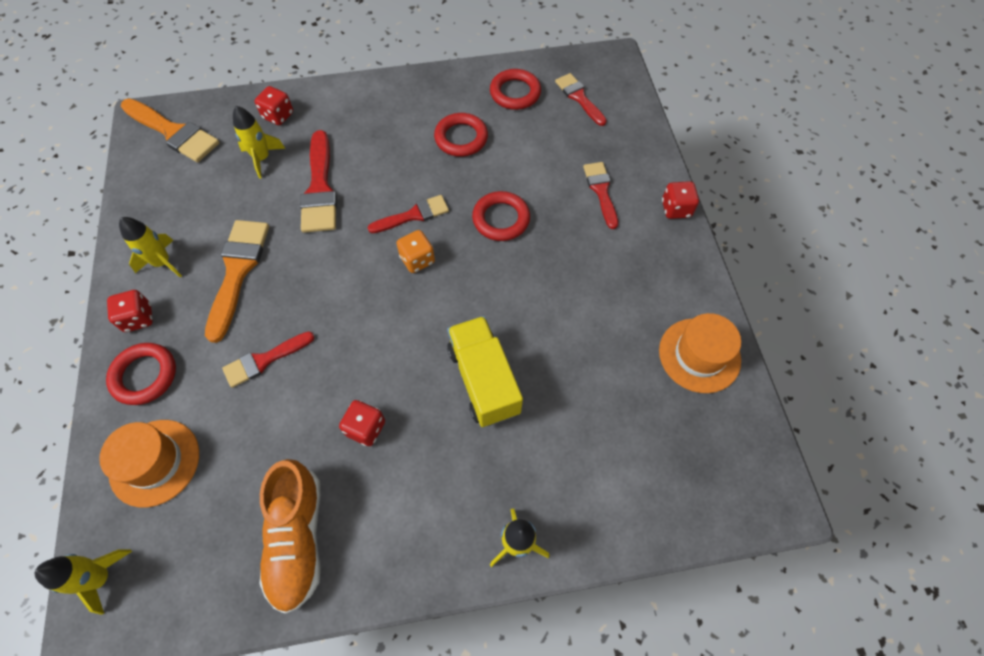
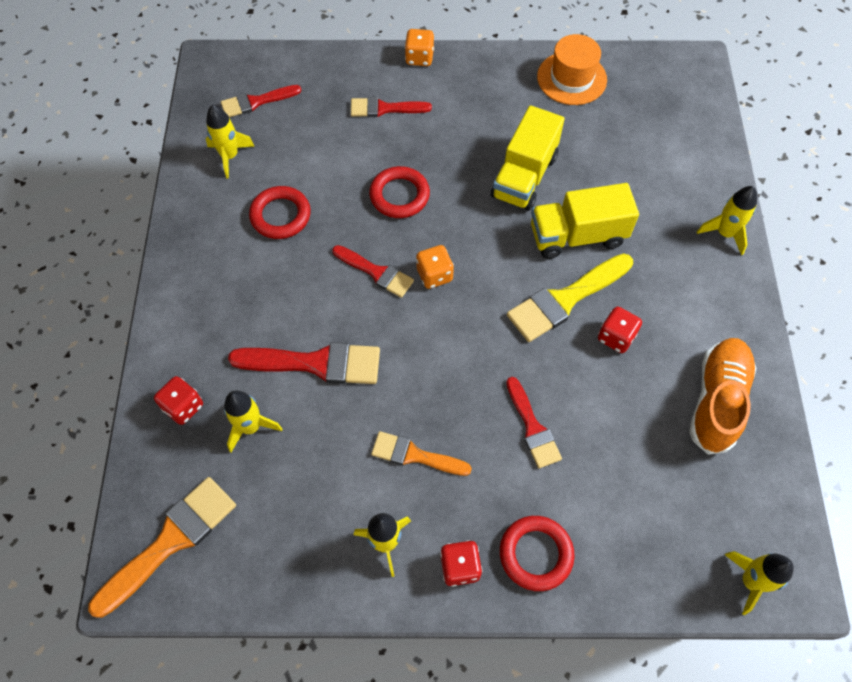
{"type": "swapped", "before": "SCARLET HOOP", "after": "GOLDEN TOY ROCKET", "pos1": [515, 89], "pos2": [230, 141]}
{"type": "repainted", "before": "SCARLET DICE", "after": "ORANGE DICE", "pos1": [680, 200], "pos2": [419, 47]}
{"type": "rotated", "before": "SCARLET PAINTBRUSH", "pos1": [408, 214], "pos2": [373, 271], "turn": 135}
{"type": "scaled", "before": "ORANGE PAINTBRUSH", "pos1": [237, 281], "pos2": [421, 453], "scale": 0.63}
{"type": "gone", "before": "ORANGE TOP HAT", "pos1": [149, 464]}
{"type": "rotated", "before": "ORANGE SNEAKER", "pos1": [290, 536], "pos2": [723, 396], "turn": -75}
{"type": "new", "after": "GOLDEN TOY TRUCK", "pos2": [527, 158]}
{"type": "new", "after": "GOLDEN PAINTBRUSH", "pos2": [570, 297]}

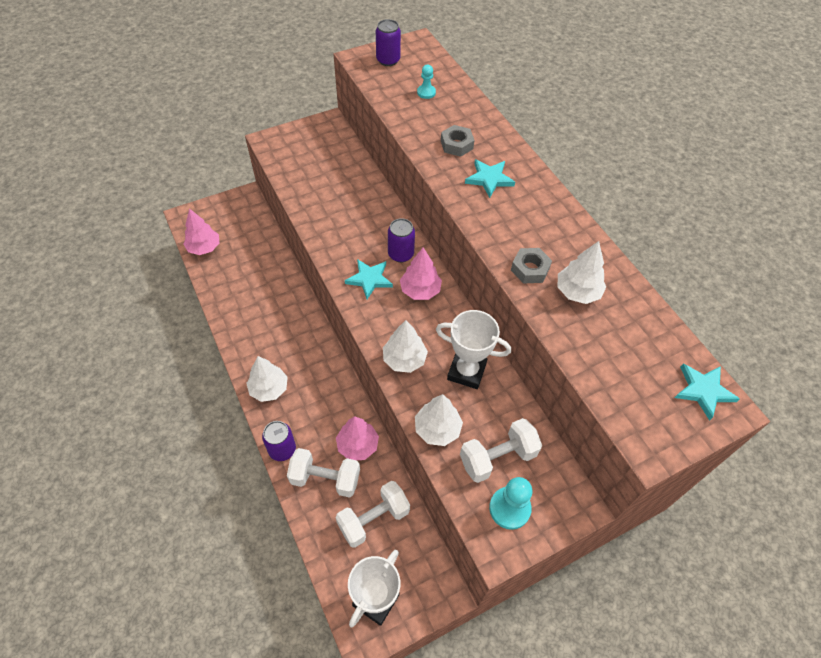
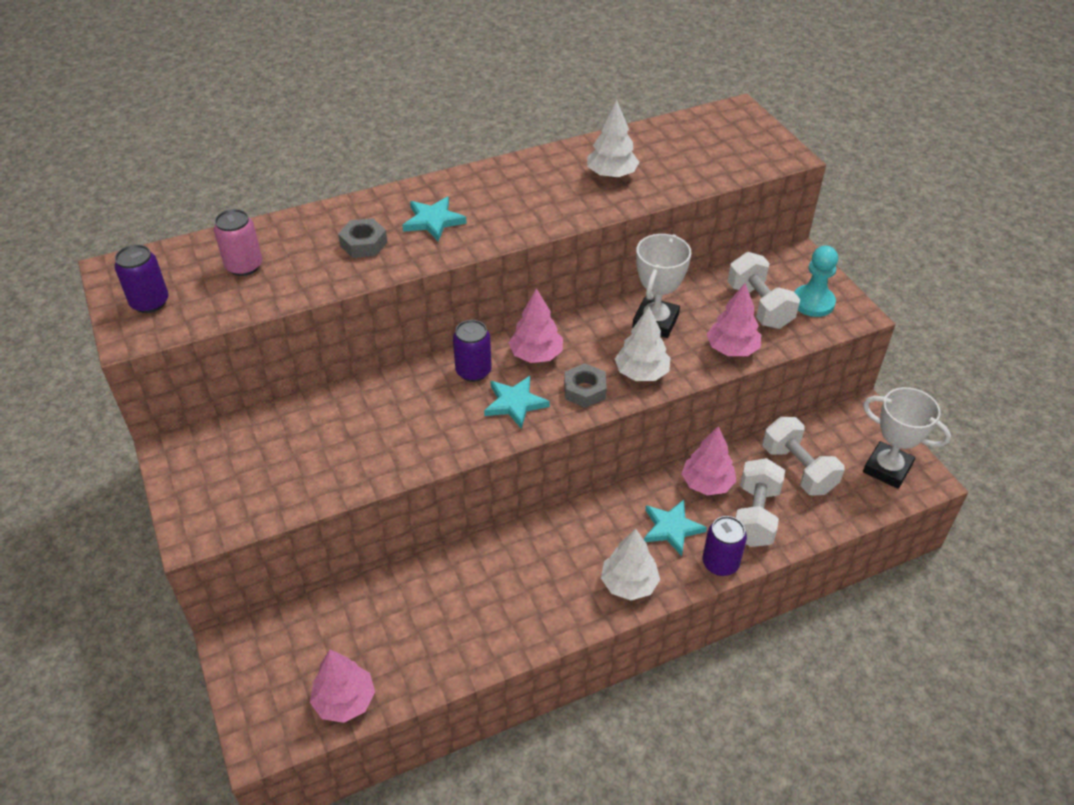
{"type": "swapped", "before": "AQUA CHESS PAWN", "after": "ROSY TIN", "pos1": [426, 82], "pos2": [238, 242]}
{"type": "shifted", "before": "ASH-GREY NUT", "pos1": [531, 266], "pos2": [585, 385]}
{"type": "shifted", "before": "AQUA STAR", "pos1": [707, 392], "pos2": [675, 528]}
{"type": "repainted", "before": "PURE WHITE TOY TREE", "after": "ROSY TOY TREE", "pos1": [439, 420], "pos2": [733, 319]}

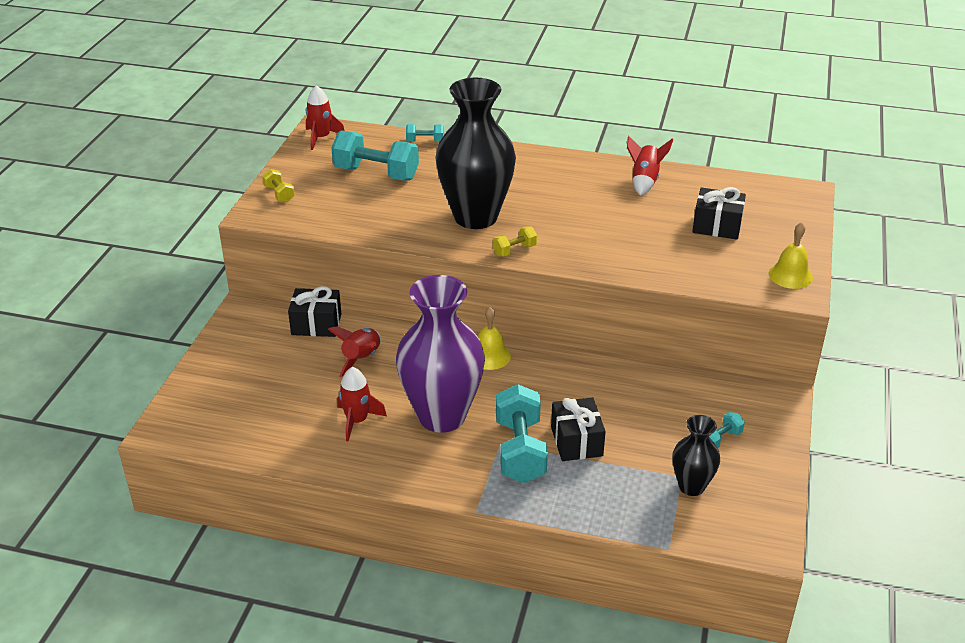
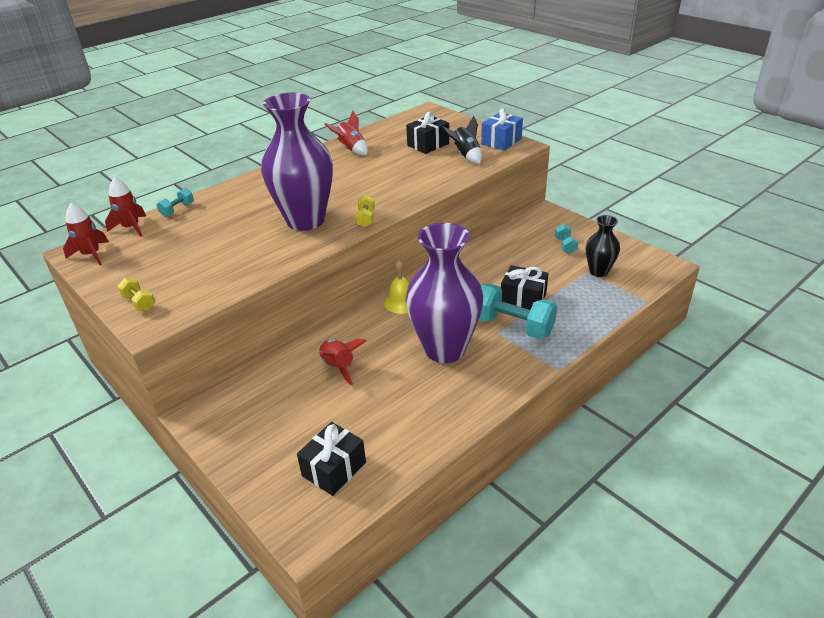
{"type": "repainted", "before": "EBONY TALL VASE", "after": "ROYAL PURPLE TALL VASE", "pos1": [475, 153], "pos2": [297, 162]}
{"type": "gone", "before": "AQUA HAND WEIGHT", "pos1": [375, 155]}
{"type": "rotated", "before": "GOLDEN HAND WEIGHT", "pos1": [278, 186], "pos2": [136, 294], "turn": 45}
{"type": "swapped", "before": "GOLDEN SCHOOL BELL", "after": "ROYAL BLUE GIFT", "pos1": [791, 255], "pos2": [502, 129]}
{"type": "shifted", "before": "EBONY GIFT", "pos1": [314, 311], "pos2": [331, 459]}
{"type": "shifted", "before": "SCARLET TOY ROCKET", "pos1": [362, 404], "pos2": [125, 207]}
{"type": "new", "after": "EBONY TOY ROCKET", "pos2": [462, 140]}

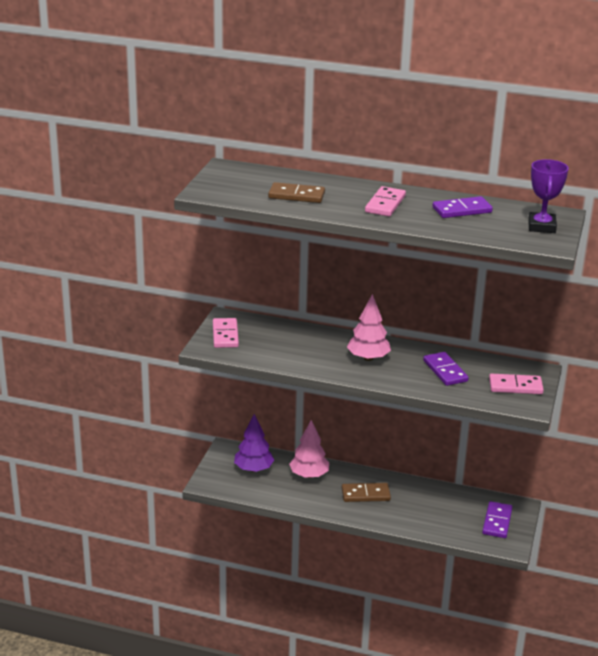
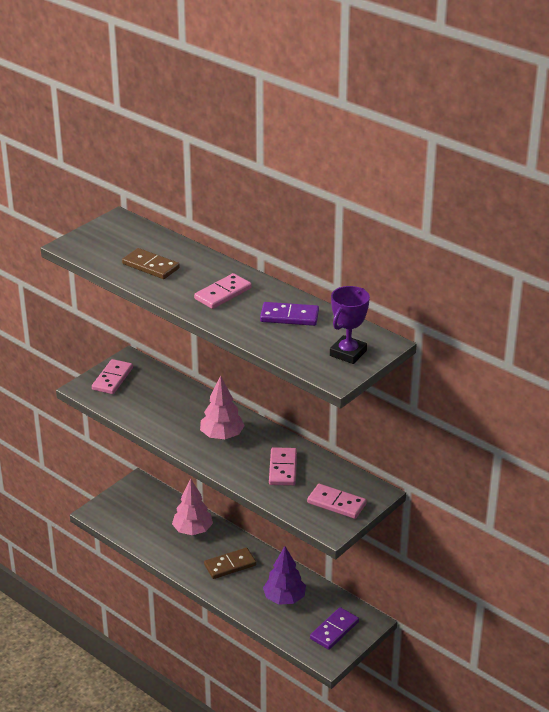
{"type": "repainted", "before": "ROYAL PURPLE DOMINO", "after": "ROSY DOMINO", "pos1": [446, 369], "pos2": [283, 466]}
{"type": "shifted", "before": "ROYAL PURPLE TOY TREE", "pos1": [254, 443], "pos2": [284, 575]}
{"type": "rotated", "before": "RUSSET DOMINO", "pos1": [366, 492], "pos2": [230, 563], "turn": -45}

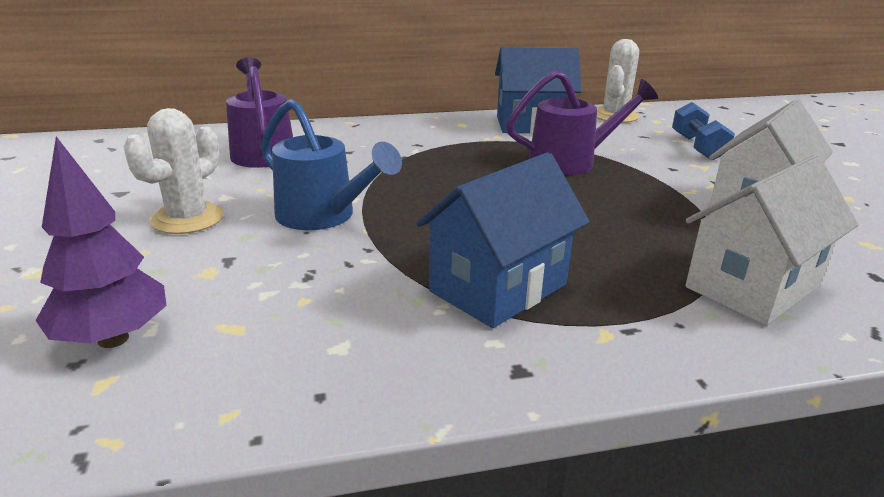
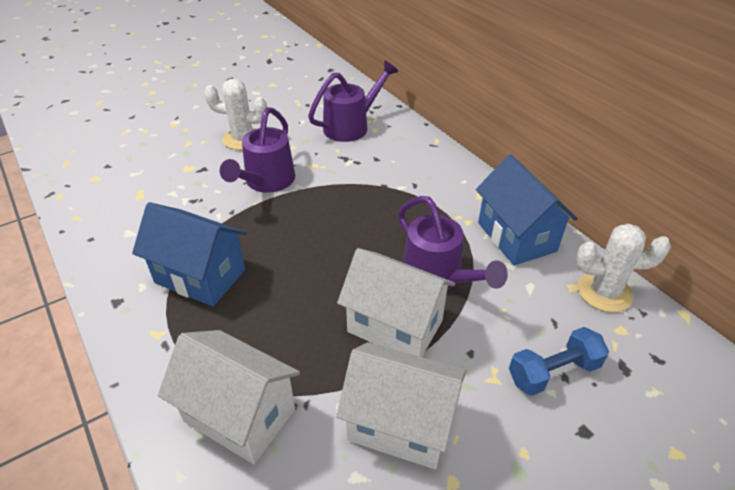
{"type": "repainted", "before": "ROYAL BLUE WATERING CAN", "after": "ROYAL PURPLE WATERING CAN", "pos1": [331, 164], "pos2": [257, 150]}
{"type": "gone", "before": "ROYAL PURPLE TOY TREE", "pos1": [100, 242]}
{"type": "new", "after": "PURE WHITE TOY HOUSE", "pos2": [396, 302]}

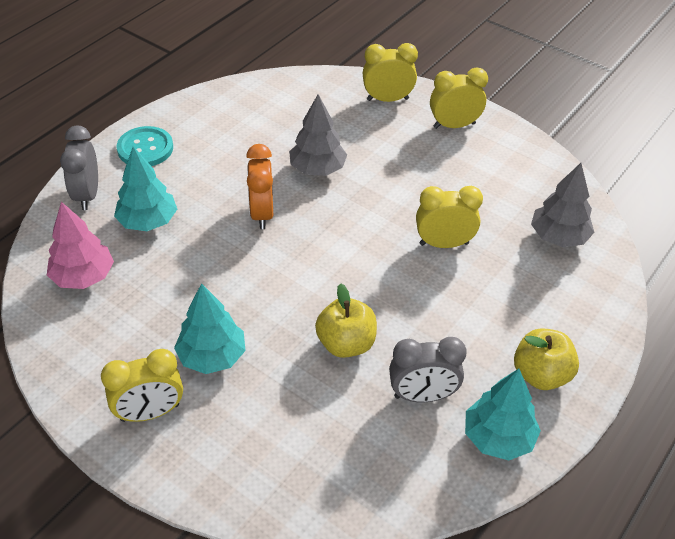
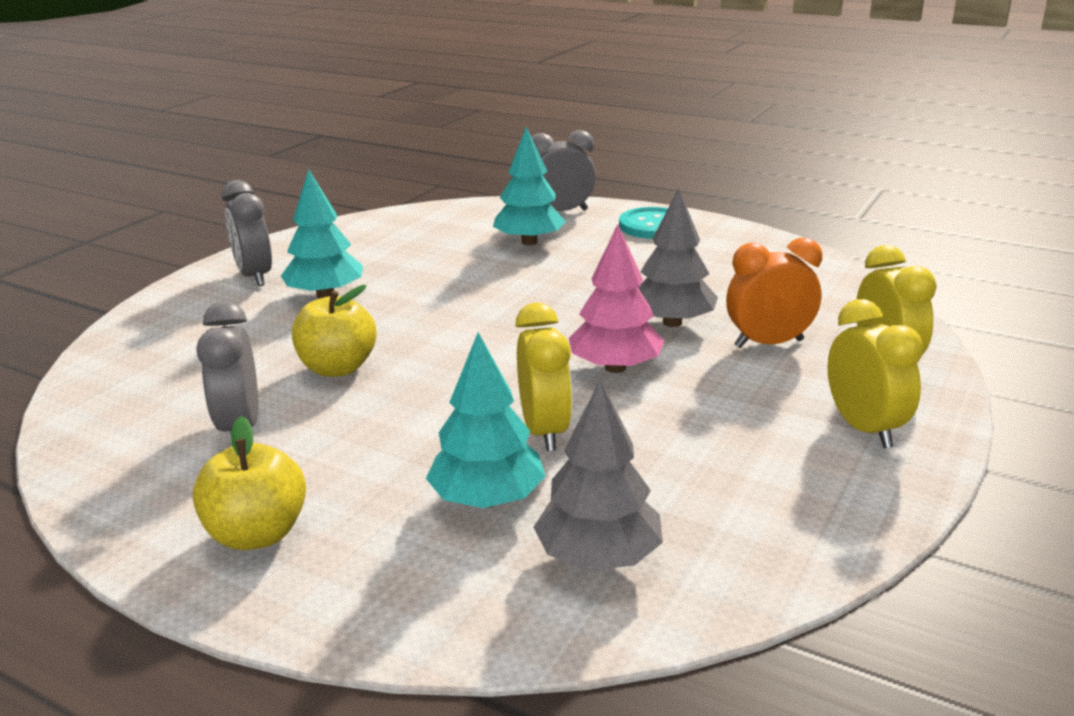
{"type": "shifted", "before": "ORANGE BEDSIDE CLOCK", "pos1": [259, 186], "pos2": [774, 293]}
{"type": "shifted", "before": "ROSY TOY TREE", "pos1": [80, 245], "pos2": [616, 299]}
{"type": "repainted", "before": "GOLDEN BEDSIDE CLOCK", "after": "ASH-GREY BEDSIDE CLOCK", "pos1": [142, 385], "pos2": [247, 233]}
{"type": "shifted", "before": "AQUA TOY TREE", "pos1": [503, 414], "pos2": [486, 420]}

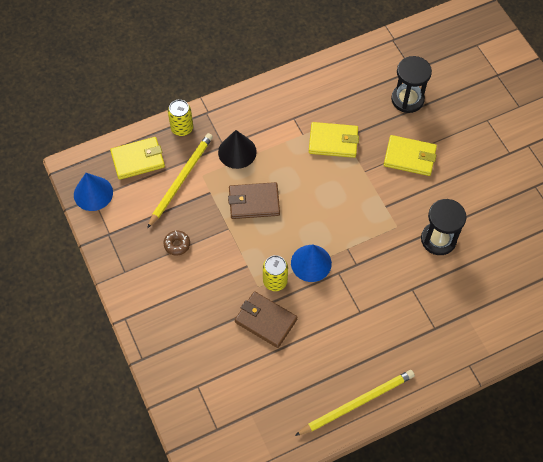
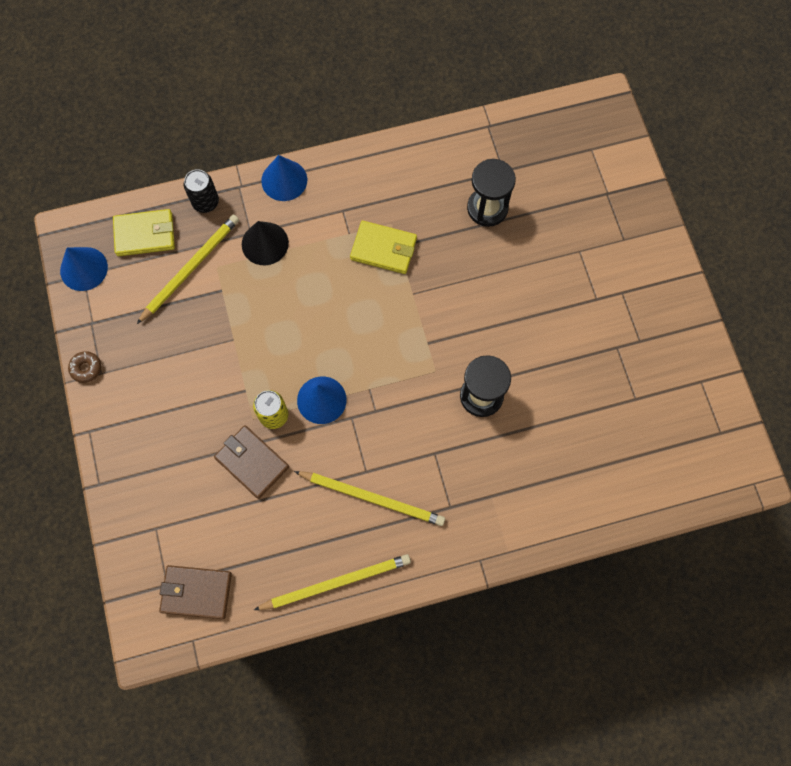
{"type": "repainted", "before": "GOLDEN TIN", "after": "EBONY TIN", "pos1": [180, 118], "pos2": [201, 191]}
{"type": "gone", "before": "GOLDEN CARD WALLET", "pos1": [410, 155]}
{"type": "shifted", "before": "RUSSET CARD WALLET", "pos1": [254, 200], "pos2": [195, 592]}
{"type": "shifted", "before": "RUSSET DONUT", "pos1": [176, 243], "pos2": [84, 367]}
{"type": "new", "after": "ROYAL BLUE CONE SHAPE", "pos2": [284, 178]}
{"type": "new", "after": "GOLDEN PENCIL", "pos2": [369, 498]}

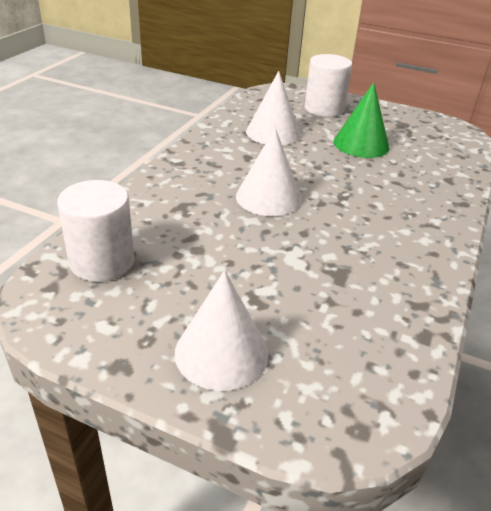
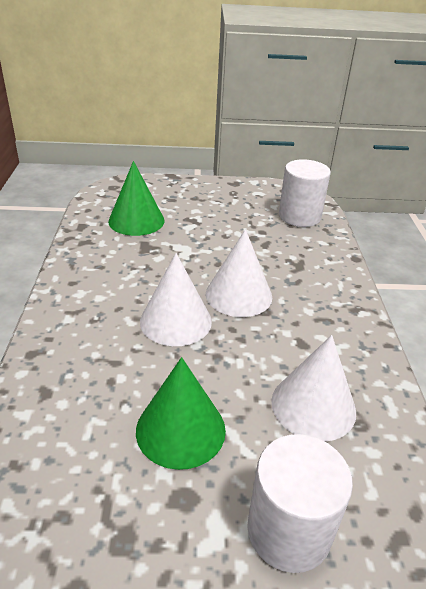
{"type": "shifted", "before": "PURE WHITE CONE SHAPE", "pos1": [222, 330], "pos2": [176, 299]}
{"type": "new", "after": "EMERALD CONE SHAPE", "pos2": [136, 198]}

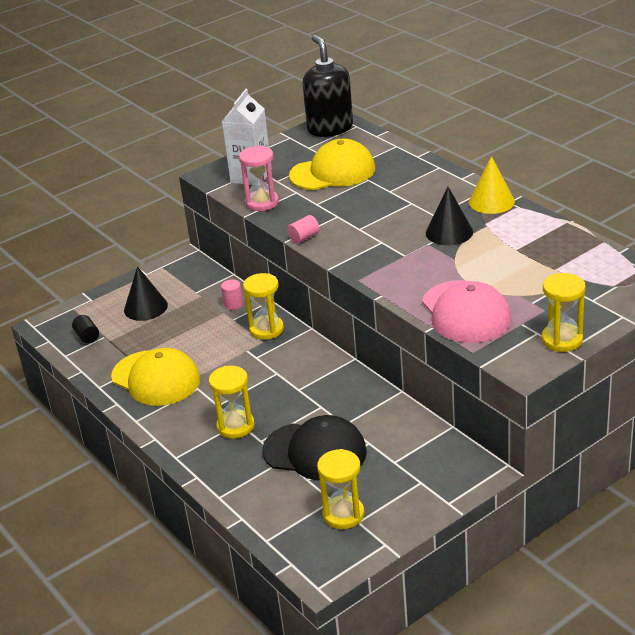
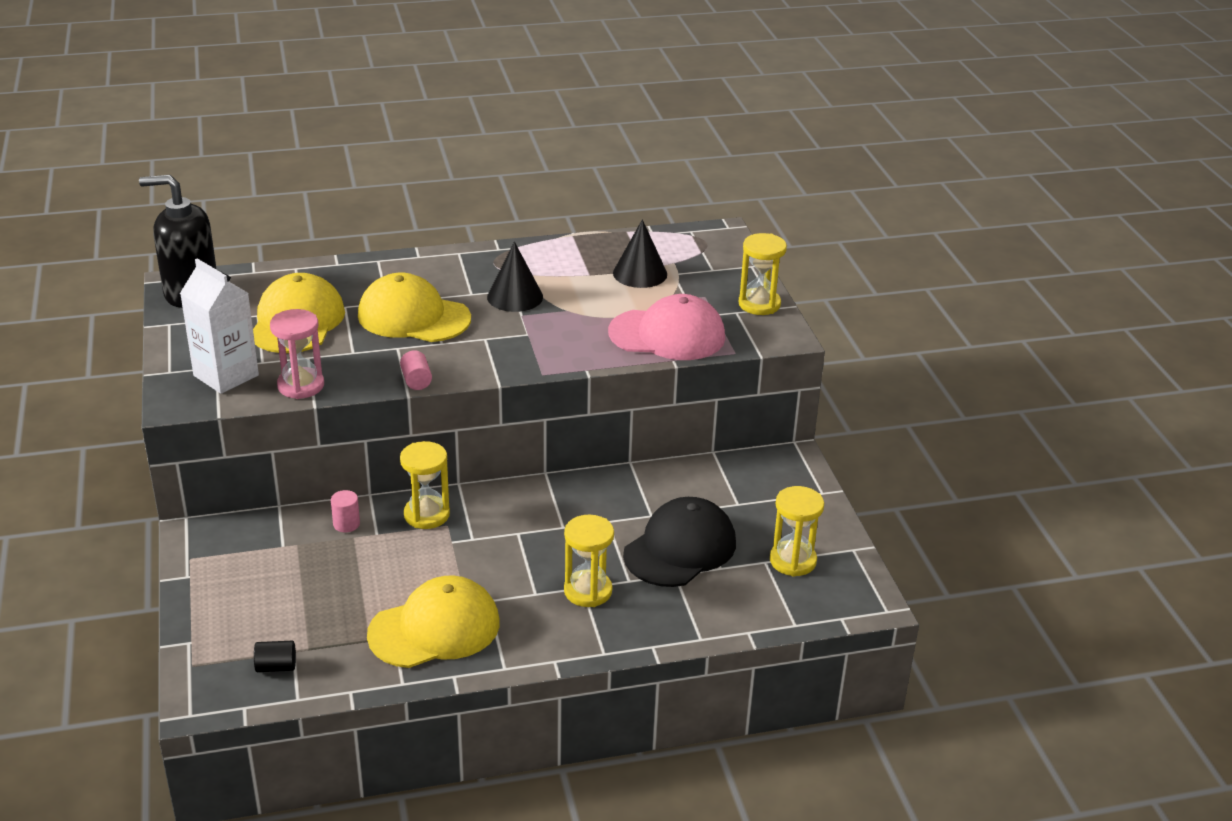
{"type": "gone", "before": "GOLDEN CONE SHAPE", "pos1": [492, 185]}
{"type": "shifted", "before": "EBONY CONE SHAPE", "pos1": [146, 293], "pos2": [640, 253]}
{"type": "new", "after": "GOLDEN BASEBALL CAP", "pos2": [414, 307]}

